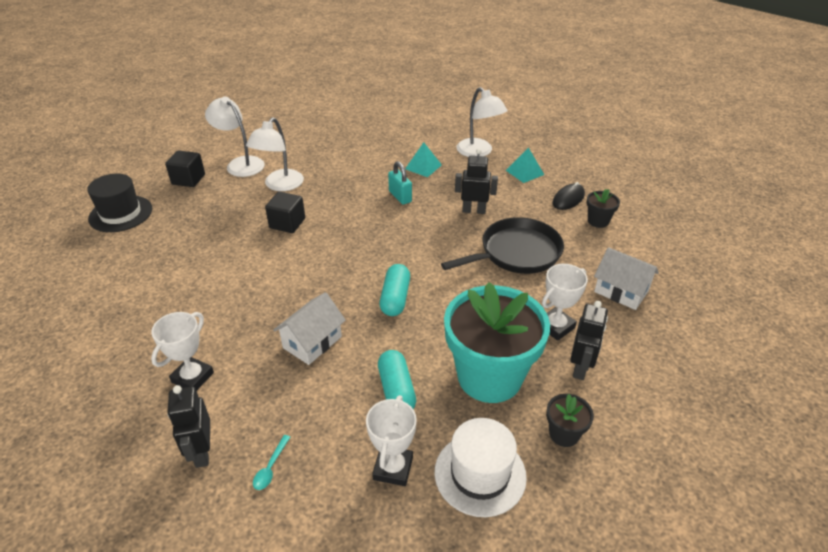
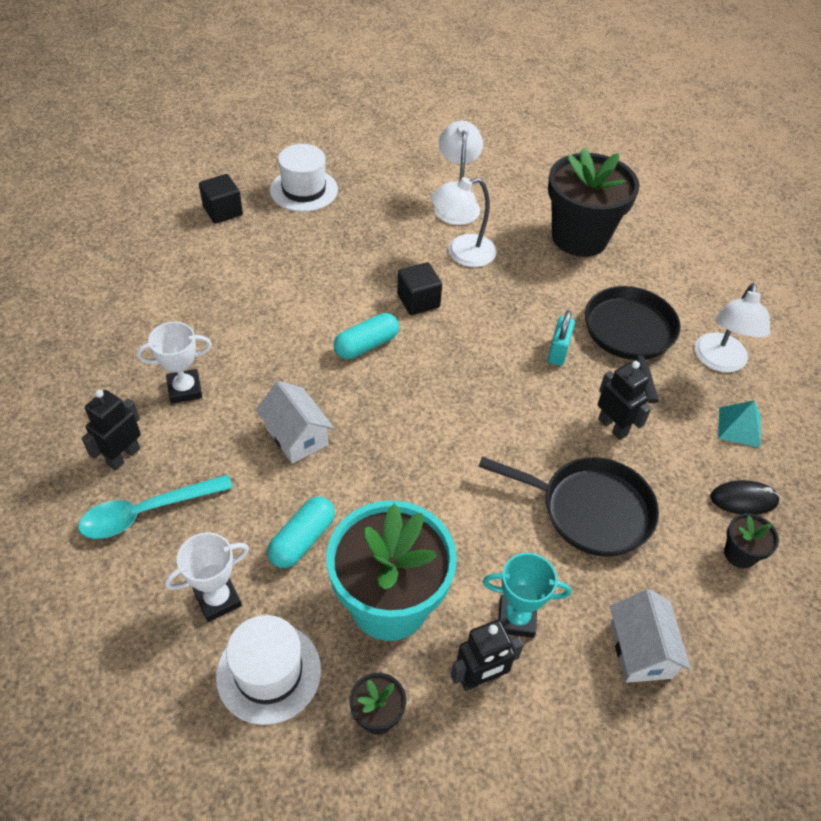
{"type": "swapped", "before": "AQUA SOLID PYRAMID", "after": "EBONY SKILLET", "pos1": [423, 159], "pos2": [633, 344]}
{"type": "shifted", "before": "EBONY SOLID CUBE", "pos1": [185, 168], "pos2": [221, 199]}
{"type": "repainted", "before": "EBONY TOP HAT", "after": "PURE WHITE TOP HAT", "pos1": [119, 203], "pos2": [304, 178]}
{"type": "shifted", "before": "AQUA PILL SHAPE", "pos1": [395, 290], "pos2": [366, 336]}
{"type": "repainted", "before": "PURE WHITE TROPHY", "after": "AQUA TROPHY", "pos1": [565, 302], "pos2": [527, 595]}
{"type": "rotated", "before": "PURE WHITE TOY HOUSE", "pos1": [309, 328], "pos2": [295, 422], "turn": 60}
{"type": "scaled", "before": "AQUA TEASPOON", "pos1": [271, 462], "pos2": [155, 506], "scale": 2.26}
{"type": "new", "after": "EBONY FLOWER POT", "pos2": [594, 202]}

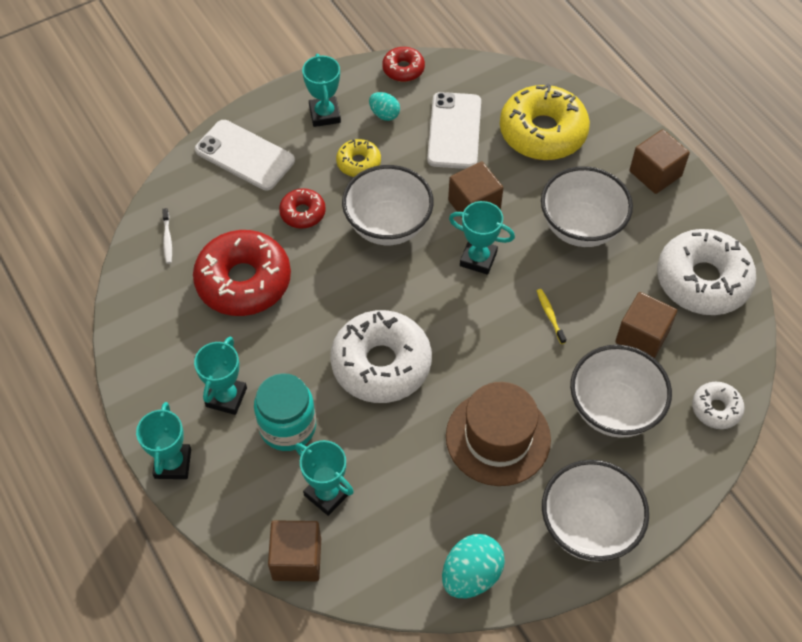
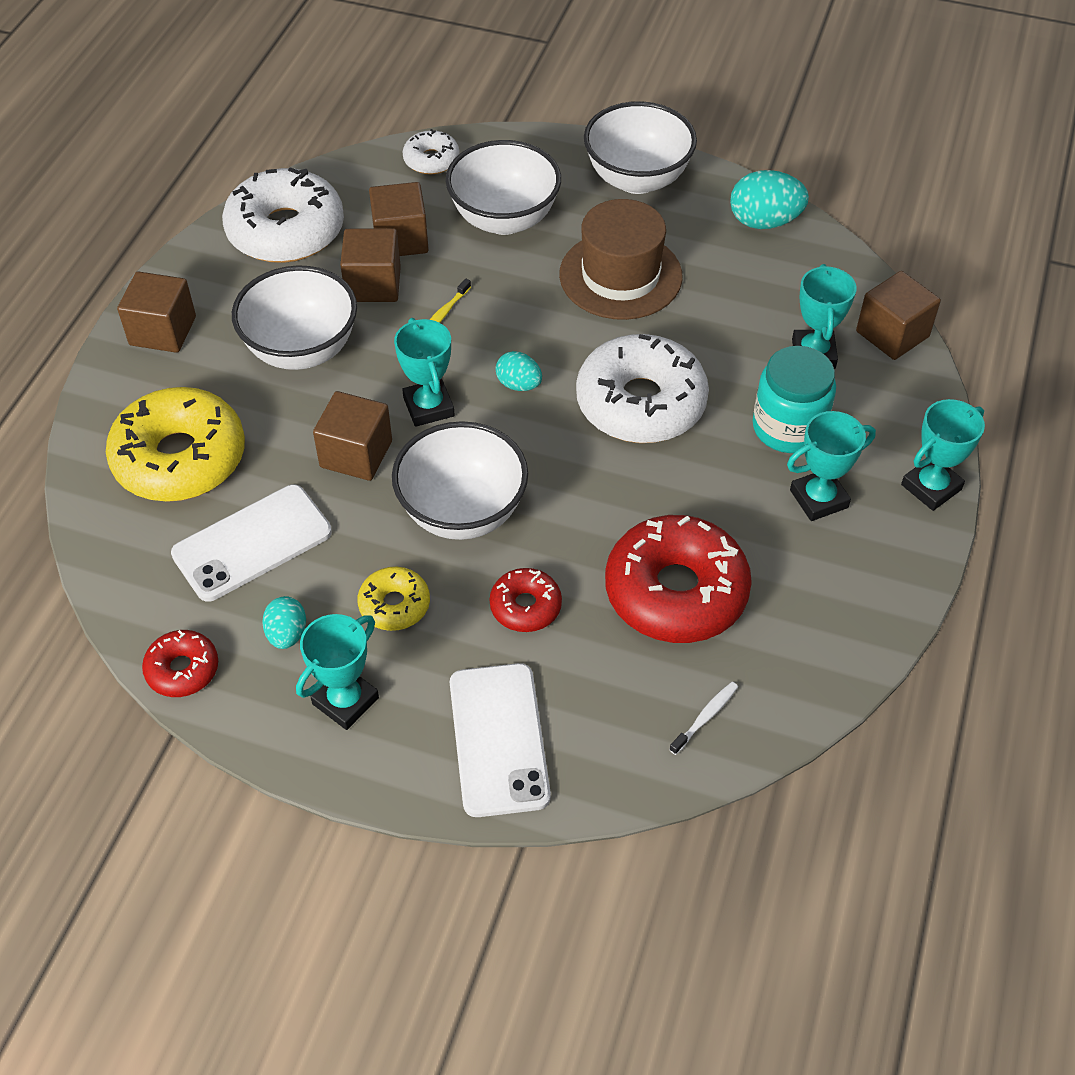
{"type": "new", "after": "RUSSET SOLID CUBE", "pos2": [370, 265]}
{"type": "new", "after": "AQUA TOY EGG", "pos2": [518, 371]}

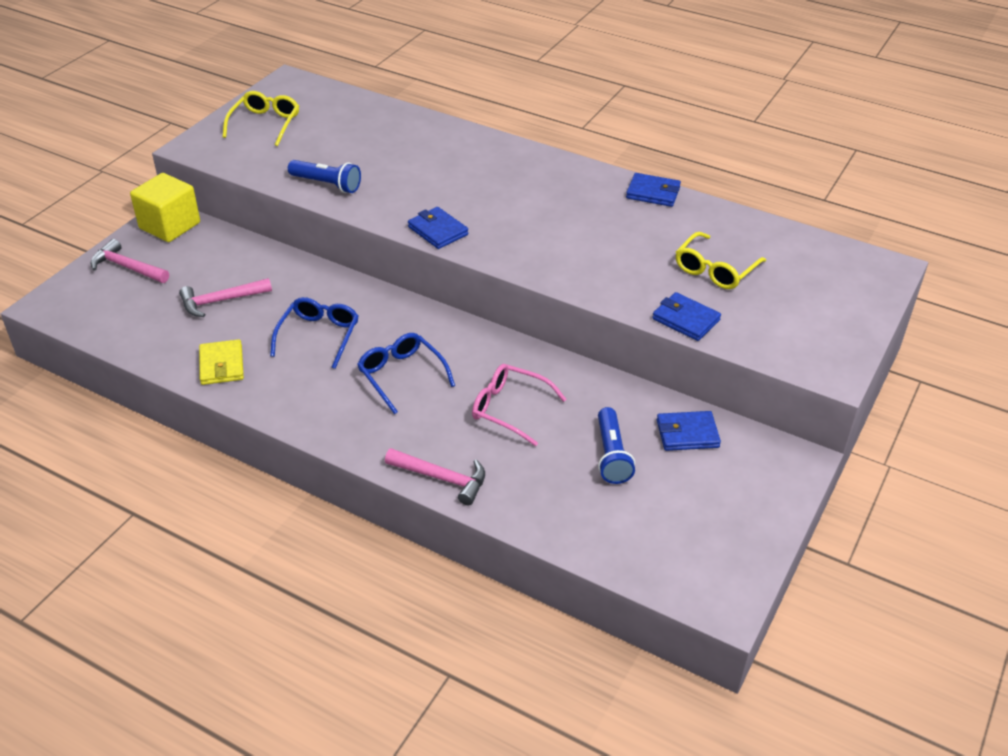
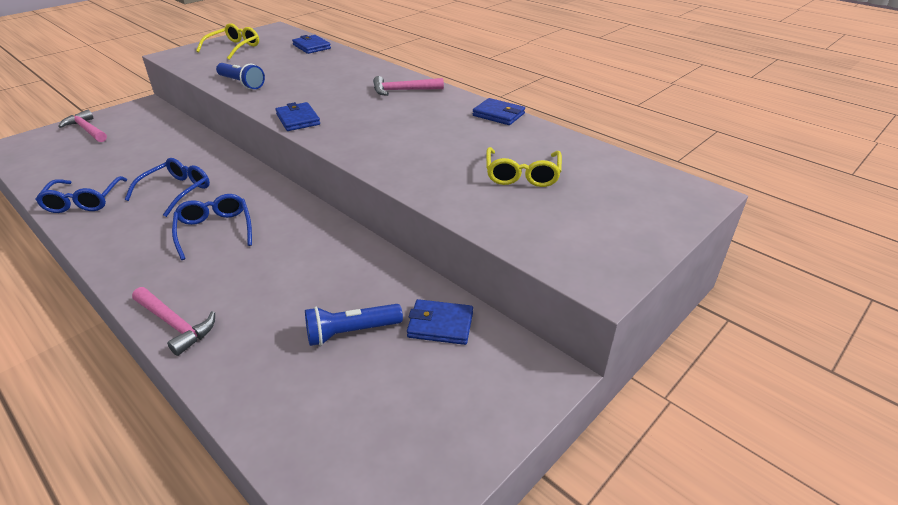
{"type": "gone", "before": "GOLDEN SOLID CUBE", "pos1": [165, 207]}
{"type": "rotated", "before": "GOLDEN GLASSES", "pos1": [721, 260], "pos2": [524, 167], "turn": -45}
{"type": "shifted", "before": "ROSY CARPENTER'S HAMMER", "pos1": [225, 297], "pos2": [408, 86]}
{"type": "shifted", "before": "ROYAL BLUE CARD WALLET", "pos1": [686, 316], "pos2": [311, 44]}
{"type": "swapped", "before": "GOLDEN CARD WALLET", "after": "ROYAL BLUE GLASSES", "pos1": [221, 362], "pos2": [81, 194]}
{"type": "gone", "before": "ROSY GLASSES", "pos1": [519, 405]}
{"type": "rotated", "before": "ROYAL BLUE FLASHLIGHT", "pos1": [616, 445], "pos2": [354, 325], "turn": 60}

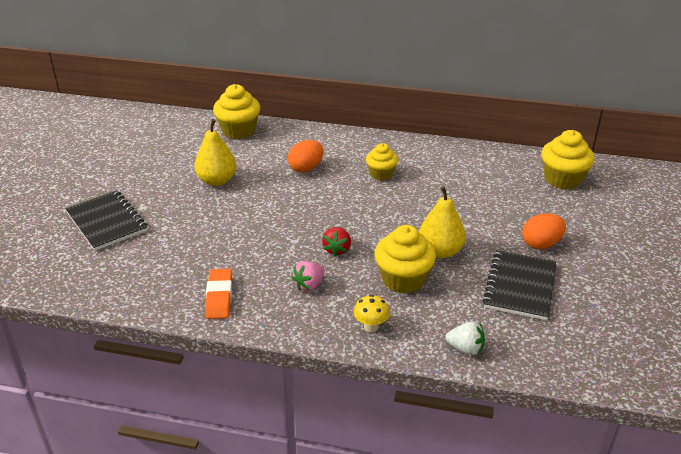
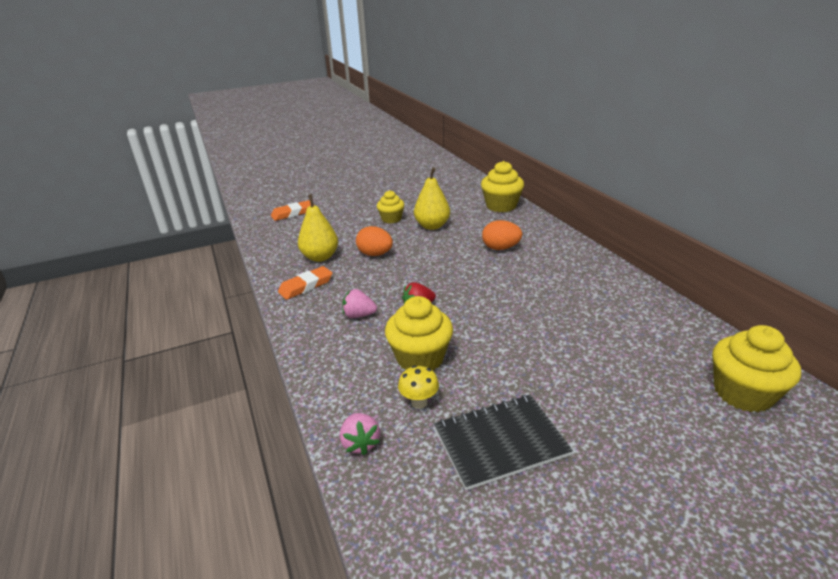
{"type": "shifted", "before": "GOLDEN MUFFIN", "pos1": [382, 162], "pos2": [390, 206]}
{"type": "shifted", "before": "GOLDEN PEAR FRUIT", "pos1": [442, 222], "pos2": [318, 228]}
{"type": "gone", "before": "EBONY NOTEBOOK", "pos1": [106, 220]}
{"type": "shifted", "before": "ORANGE TOY EGG", "pos1": [544, 231], "pos2": [374, 241]}
{"type": "shifted", "before": "GOLDEN TOADSTOOL", "pos1": [372, 314], "pos2": [418, 387]}
{"type": "repainted", "before": "PURE WHITE BERRY", "after": "ROSY BERRY", "pos1": [465, 338], "pos2": [360, 434]}
{"type": "new", "after": "ORANGE PENCIL ERASER", "pos2": [292, 210]}

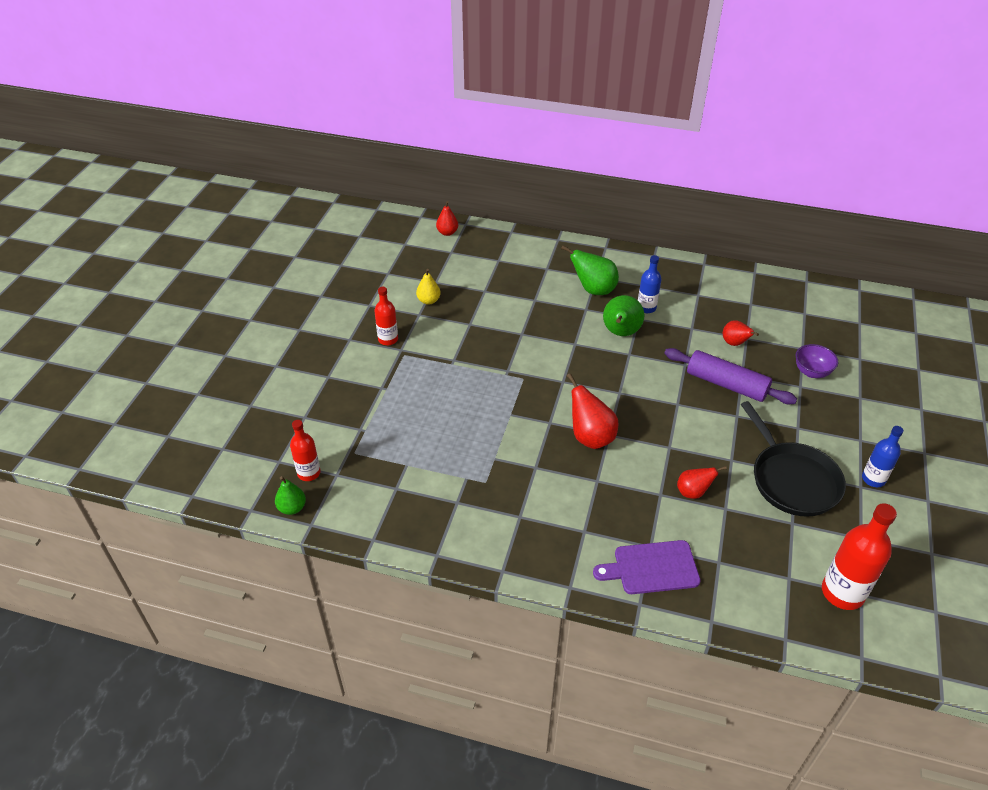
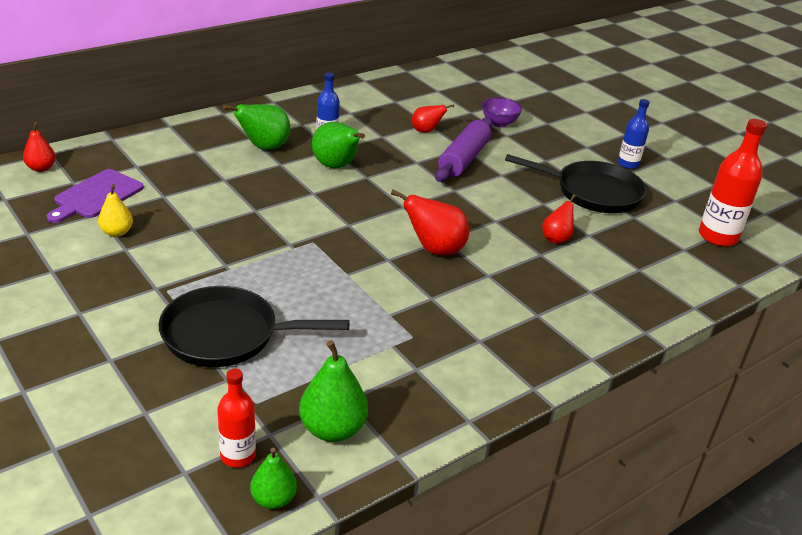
{"type": "gone", "before": "SCARLET BOTTLE", "pos1": [386, 316]}
{"type": "rotated", "before": "ROYAL PURPLE ROLLING PIN", "pos1": [730, 376], "pos2": [464, 149], "turn": -45}
{"type": "shifted", "before": "ROYAL PURPLE CHOPPING BOARD", "pos1": [647, 567], "pos2": [95, 196]}
{"type": "new", "after": "EBONY SKILLET", "pos2": [254, 326]}
{"type": "new", "after": "EMERALD PEAR FRUIT", "pos2": [333, 391]}

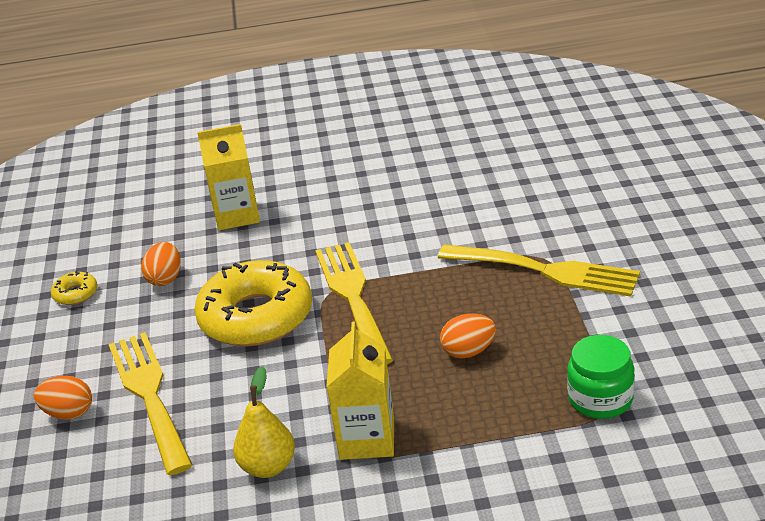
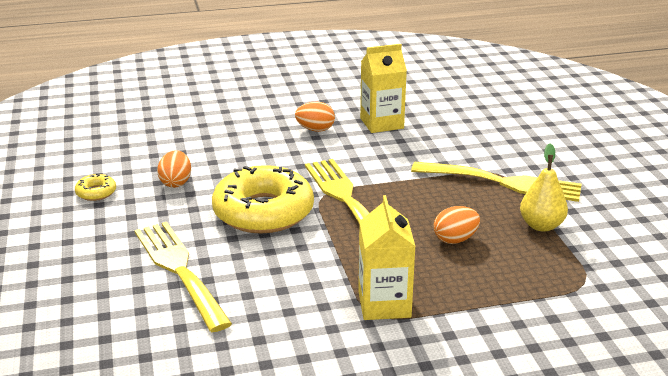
{"type": "shifted", "before": "GOLDEN MILK CARTON", "pos1": [228, 177], "pos2": [383, 88]}
{"type": "gone", "before": "EMERALD PRESERVE JAR", "pos1": [601, 377]}
{"type": "shifted", "before": "GOLDEN PEAR FRUIT", "pos1": [264, 422], "pos2": [544, 188]}
{"type": "shifted", "before": "ORANGE TOY EGG", "pos1": [63, 398], "pos2": [315, 117]}

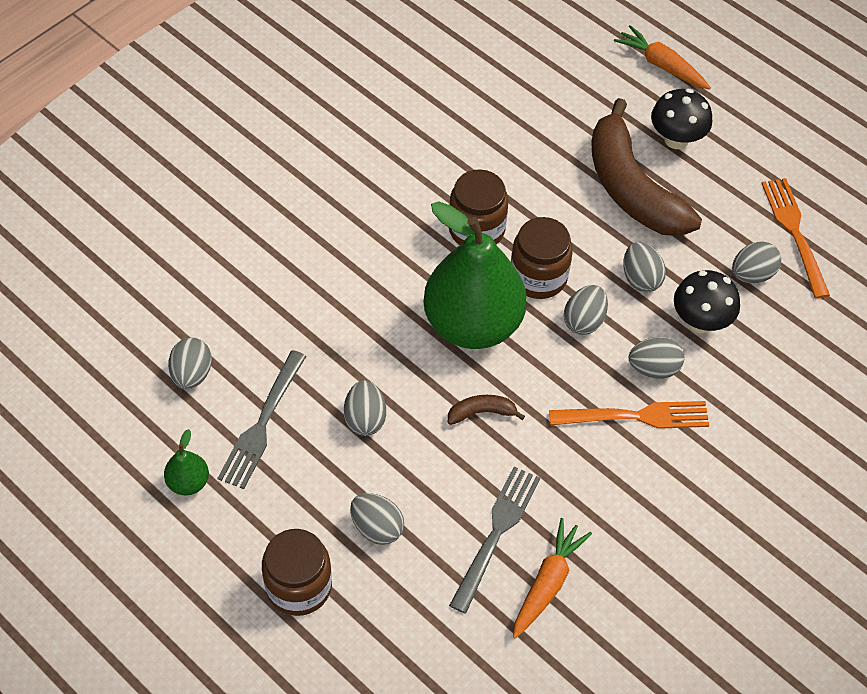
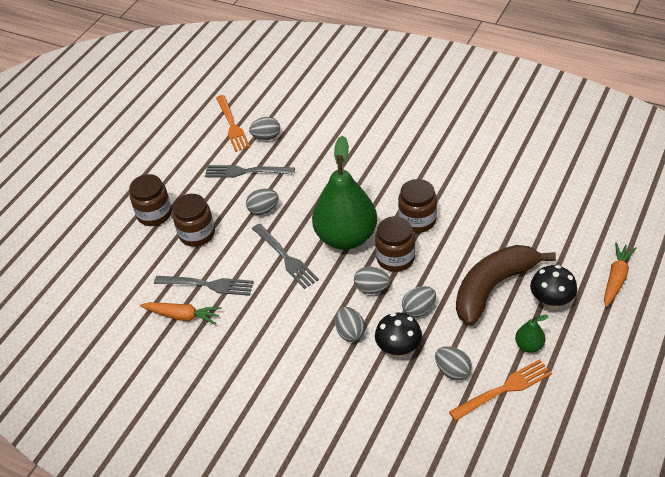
{"type": "swapped", "before": "RUSSET BANANA", "after": "ASH-GREY TABLE FORK", "pos1": [486, 410], "pos2": [285, 256]}
{"type": "shifted", "before": "ORANGE TABLE FORK", "pos1": [629, 415], "pos2": [233, 123]}
{"type": "shifted", "before": "EMERALD PEAR FRUIT", "pos1": [186, 462], "pos2": [532, 334]}
{"type": "swapped", "before": "ASH-GREY TOY EGG", "after": "RUSSET PRESERVE JAR", "pos1": [377, 519], "pos2": [193, 220]}

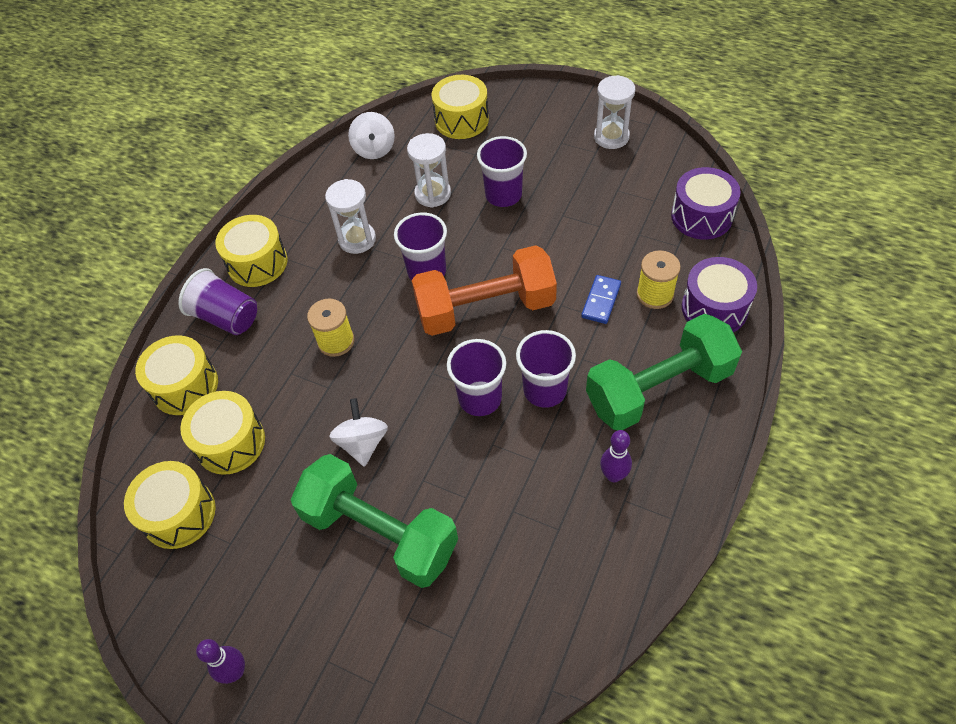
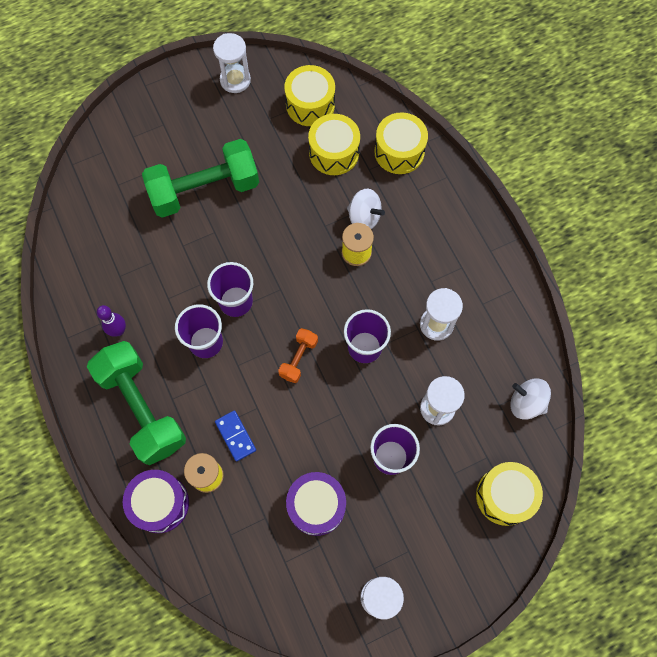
{"type": "shifted", "before": "ROYAL PURPLE DRUM", "pos1": [706, 203], "pos2": [316, 504]}
{"type": "gone", "before": "GOLDEN DRUM", "pos1": [251, 251]}
{"type": "scaled", "before": "ORANGE HAND WEIGHT", "pos1": [484, 290], "pos2": [298, 355], "scale": 0.45}
{"type": "gone", "before": "ROYAL PURPLE TUMBLER", "pos1": [218, 301]}
{"type": "rotated", "before": "EMERALD HAND WEIGHT", "pos1": [664, 372], "pos2": [136, 403], "turn": -45}
{"type": "shifted", "before": "PURE WHITE TOY TOP", "pos1": [358, 432], "pos2": [366, 209]}
{"type": "gone", "before": "ROYAL PURPLE BOWLING PIN", "pos1": [220, 661]}
{"type": "new", "after": "PURE WHITE SAND TIMER", "pos2": [232, 63]}

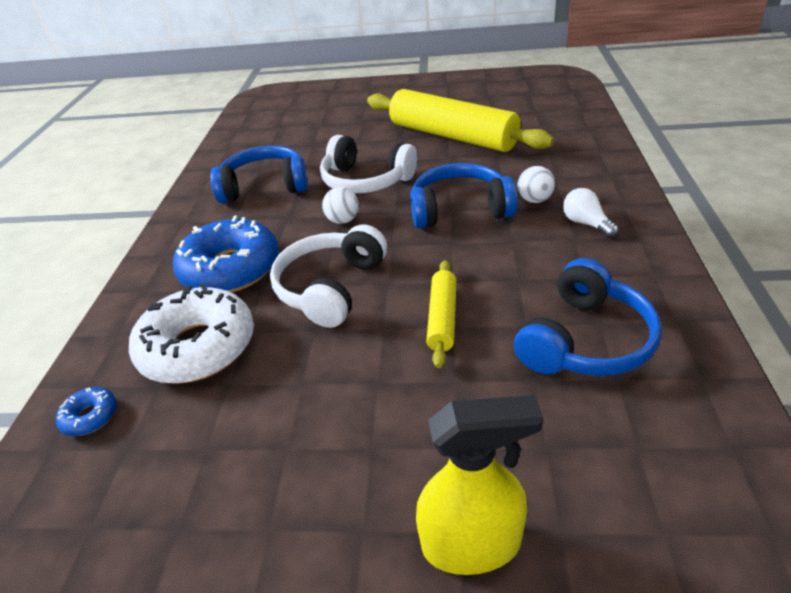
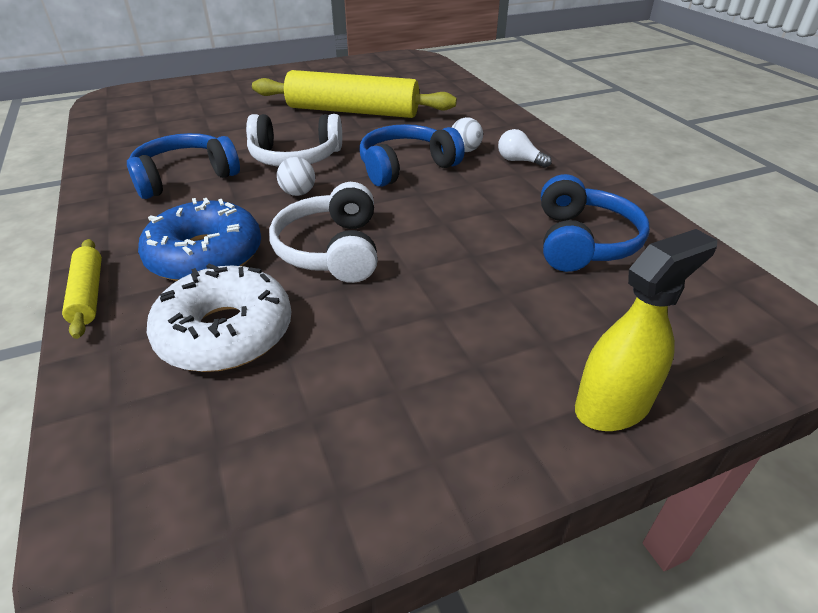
{"type": "shifted", "before": "GOLDEN ROLLING PIN", "pos1": [441, 314], "pos2": [82, 289]}
{"type": "gone", "before": "ROYAL BLUE DONUT", "pos1": [86, 411]}

